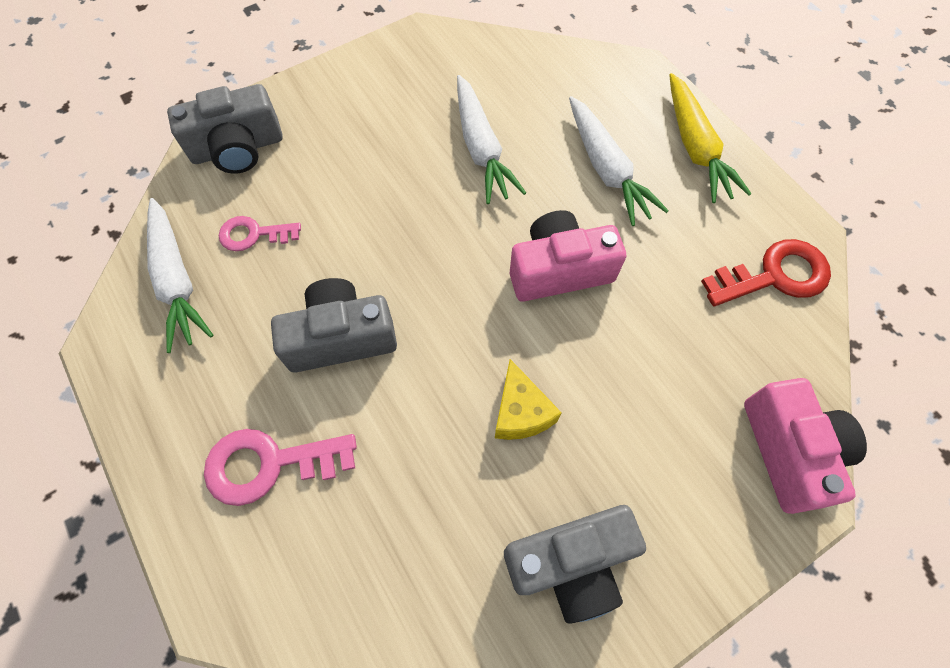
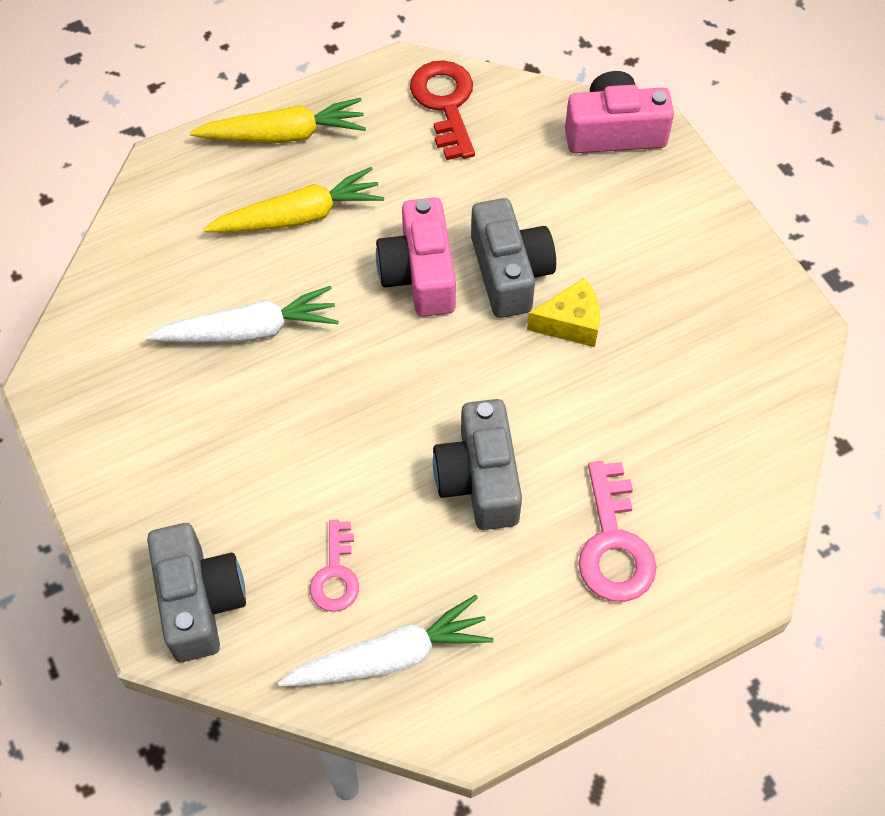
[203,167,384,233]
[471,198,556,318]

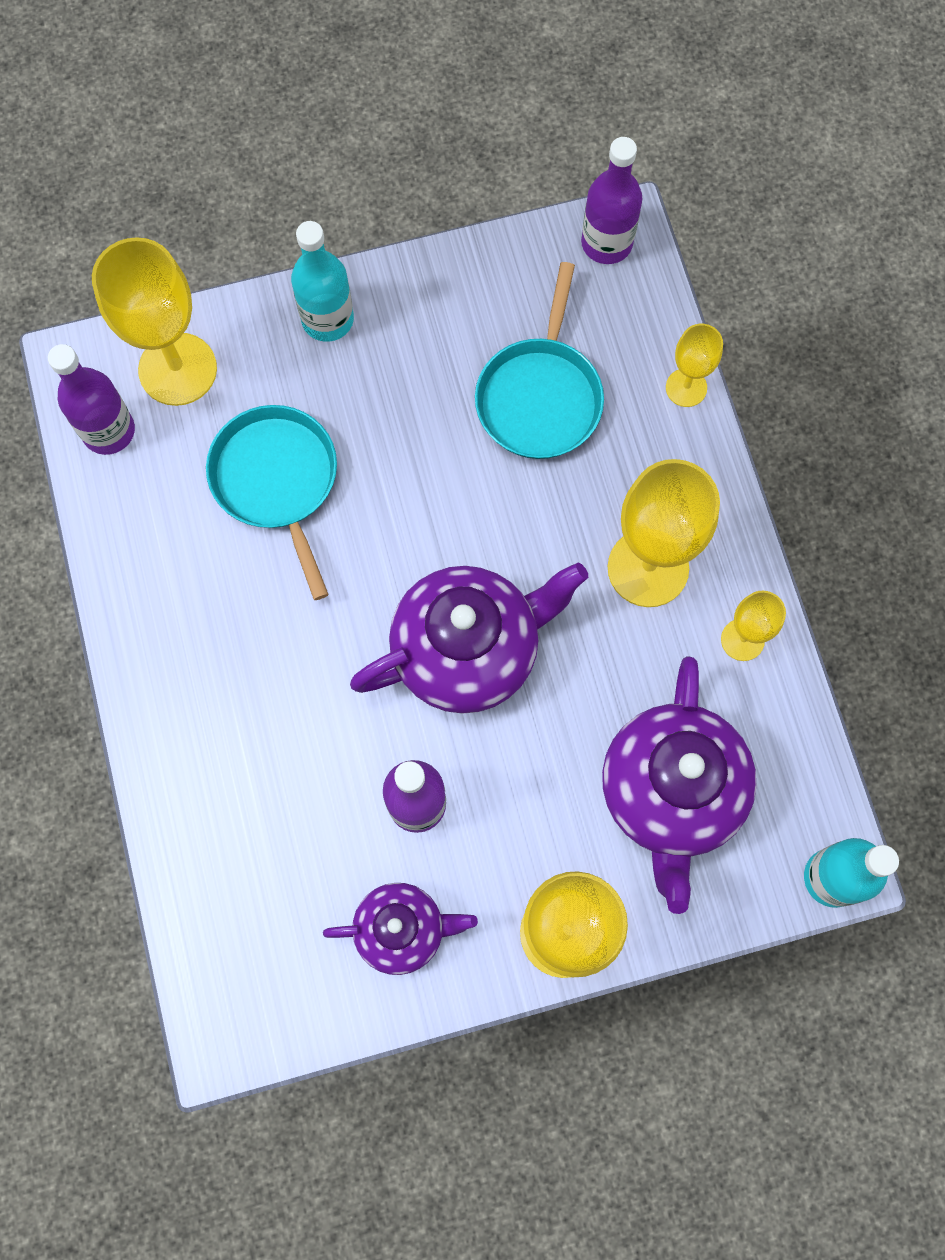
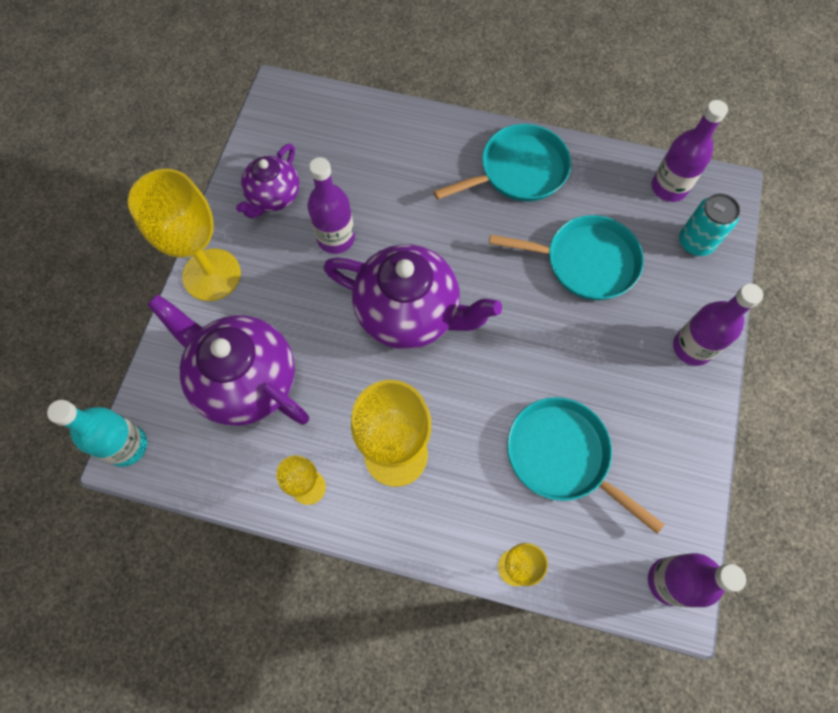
[323,244,502,349]
[433,124,571,202]
[673,283,763,366]
[679,193,740,256]

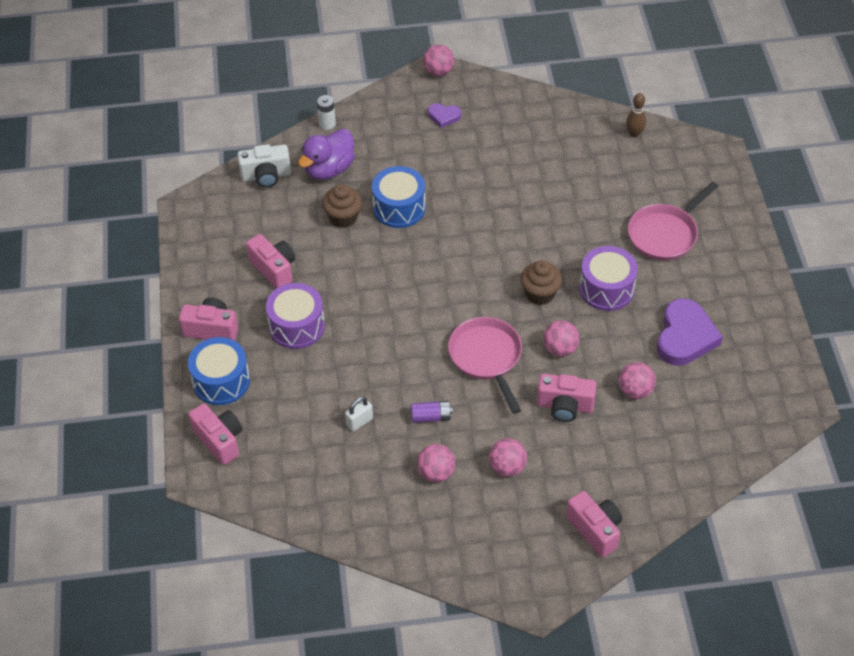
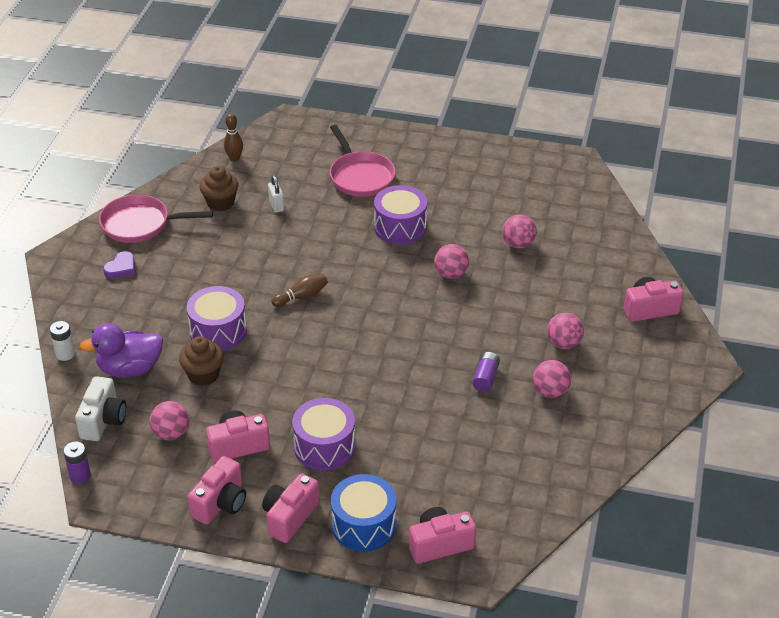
[63,442,91,484]
[80,323,163,378]
[99,194,213,243]
[150,401,189,440]
[187,286,247,351]
[188,456,246,524]
[200,166,239,211]
[268,175,284,213]
[271,274,328,307]
[657,298,723,366] (first image)

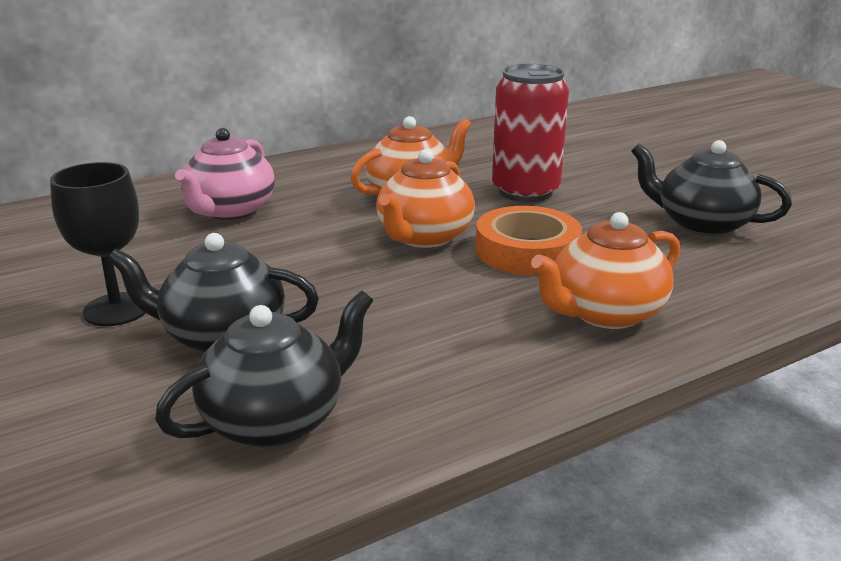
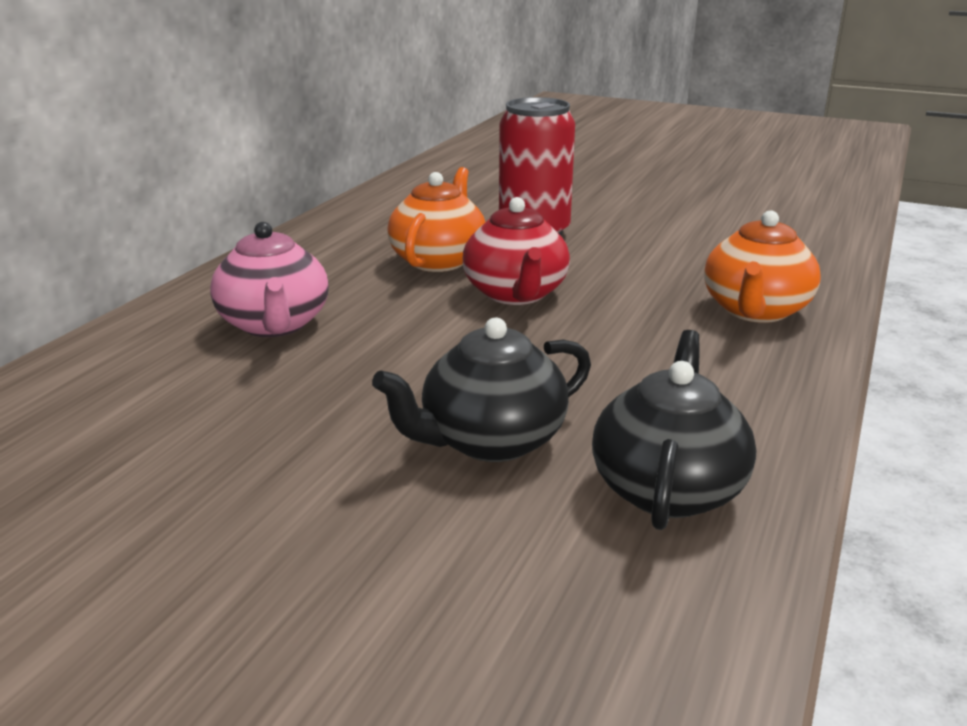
[463,197,570,305]
[50,162,146,326] (first image)
[476,206,582,275] (first image)
[631,140,792,236] (first image)

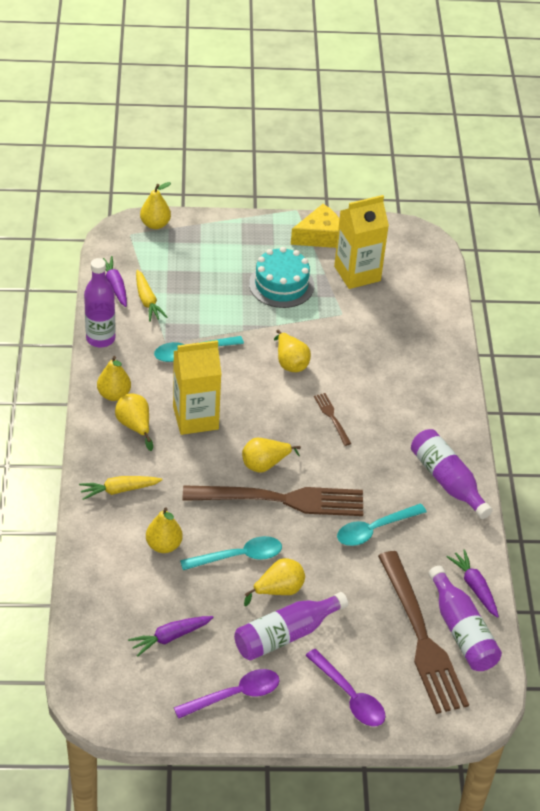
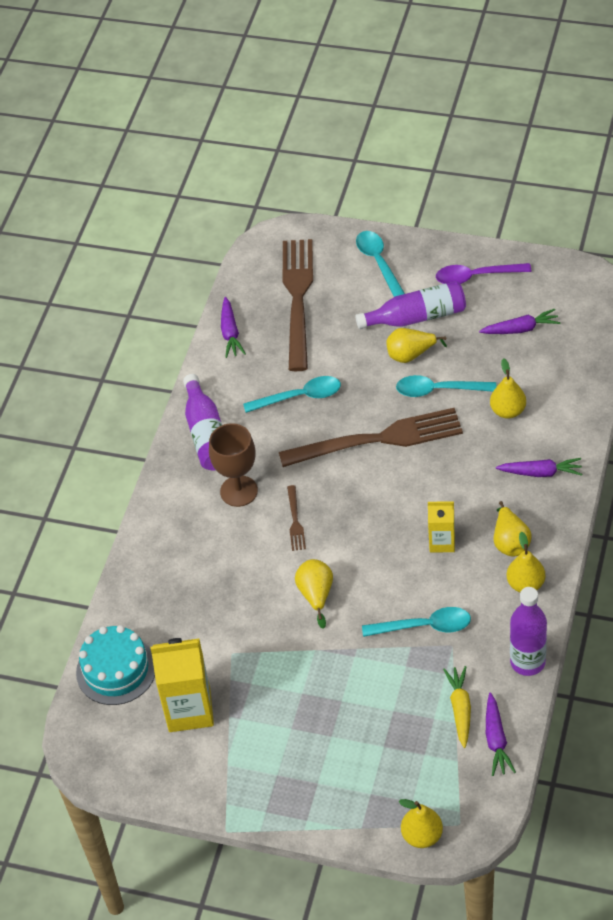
[76,625,155,705]
[209,423,258,507]
[279,408,463,467]
[356,231,405,297]
[428,501,455,552]
[496,458,582,477]
[242,438,301,473] (first image)
[291,204,339,248] (first image)
[428,566,502,671] (first image)

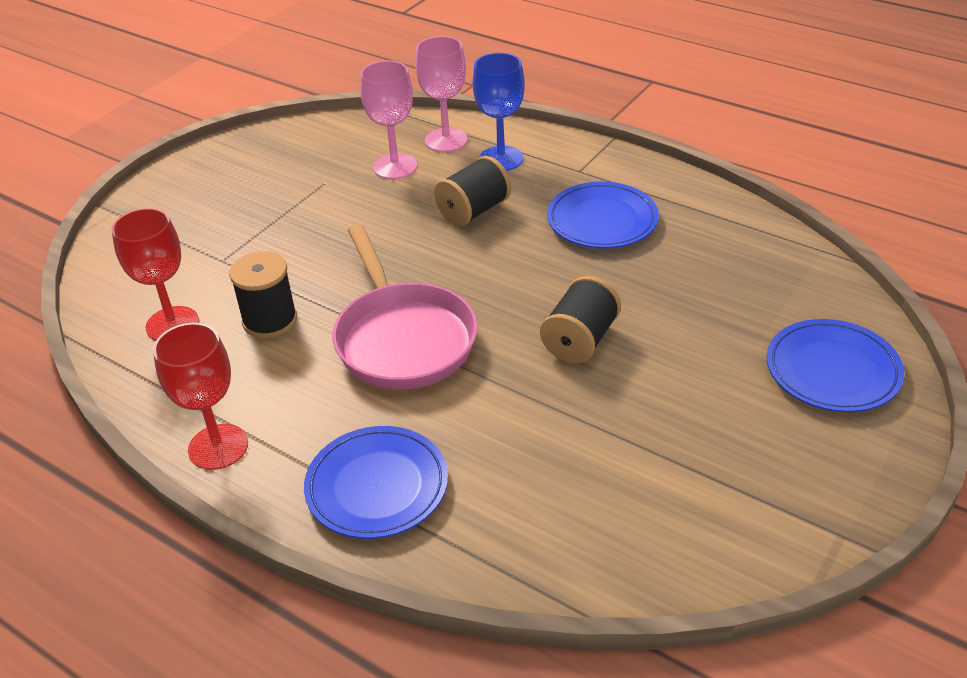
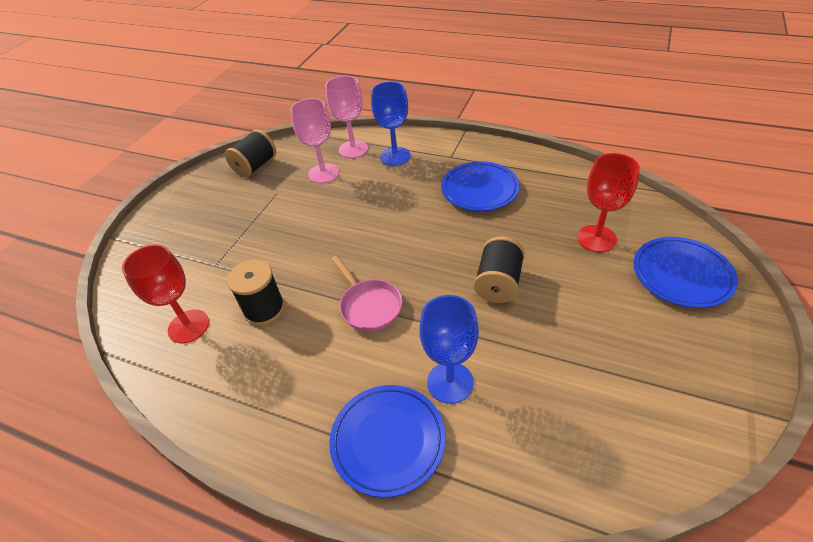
[225,129,276,178]
[331,256,402,332]
[419,295,479,404]
[577,153,640,252]

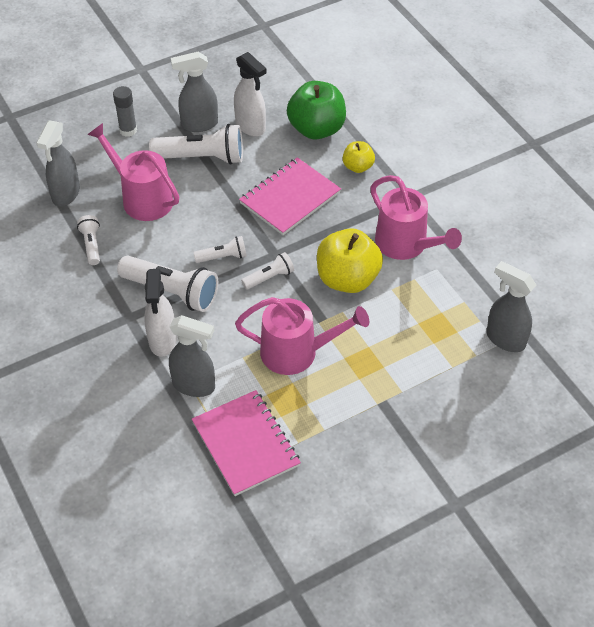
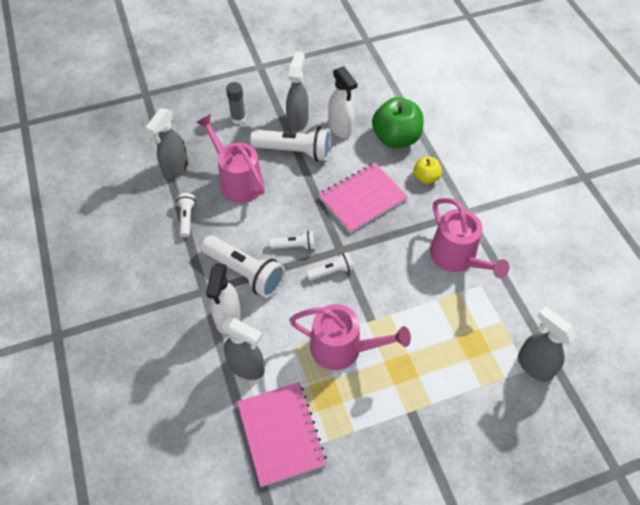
[286,52,309,132]
[317,228,383,293] (first image)

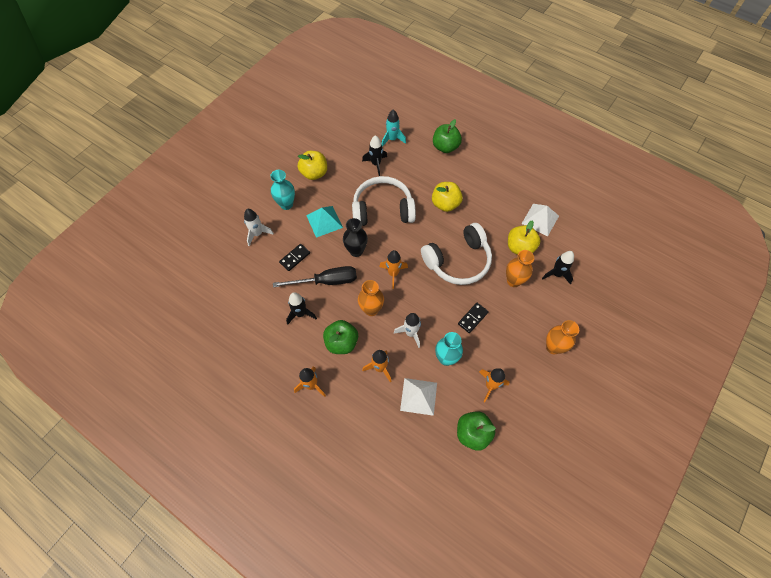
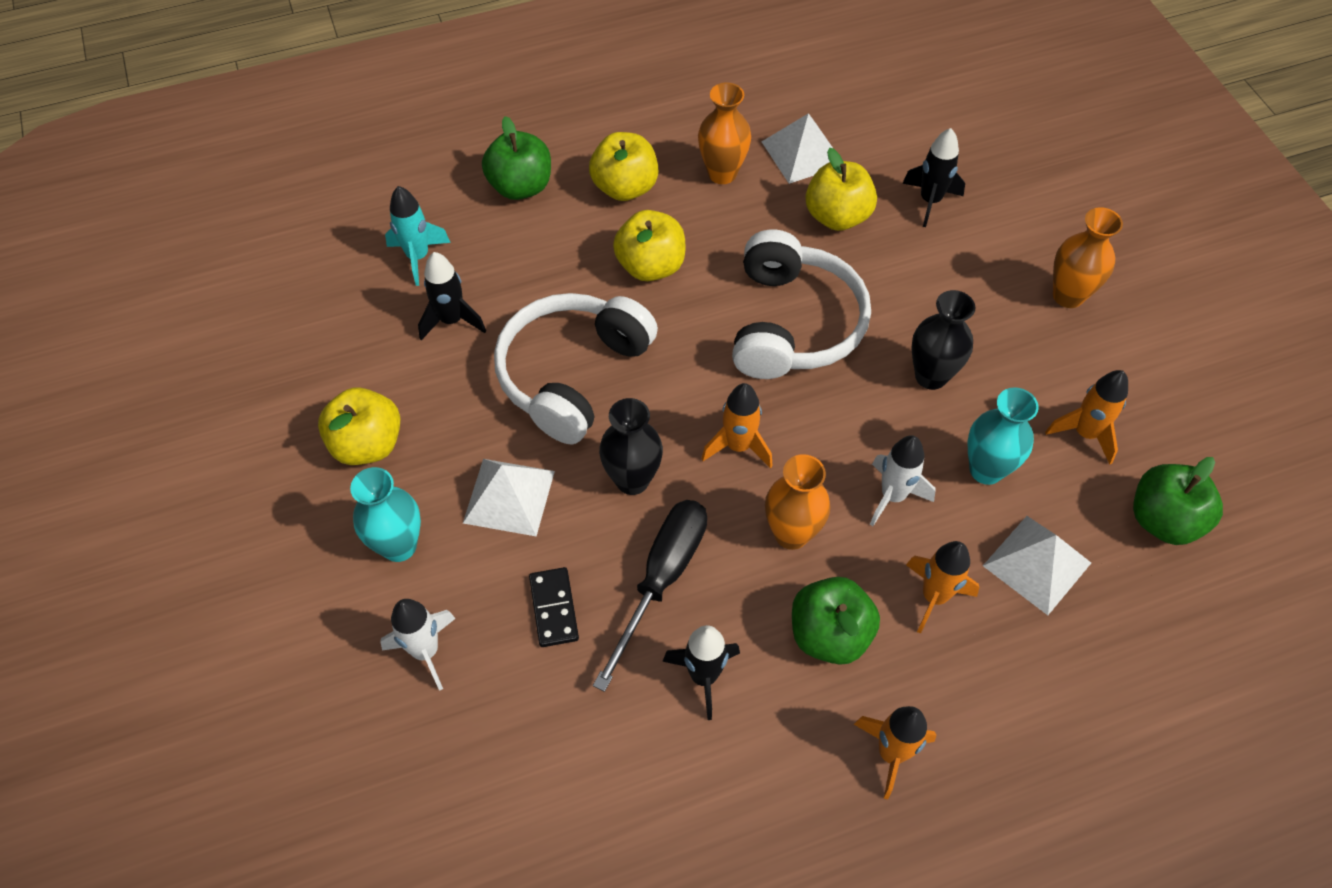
[463,459,555,536]
[589,132,658,201]
[698,82,751,184]
[911,290,976,390]

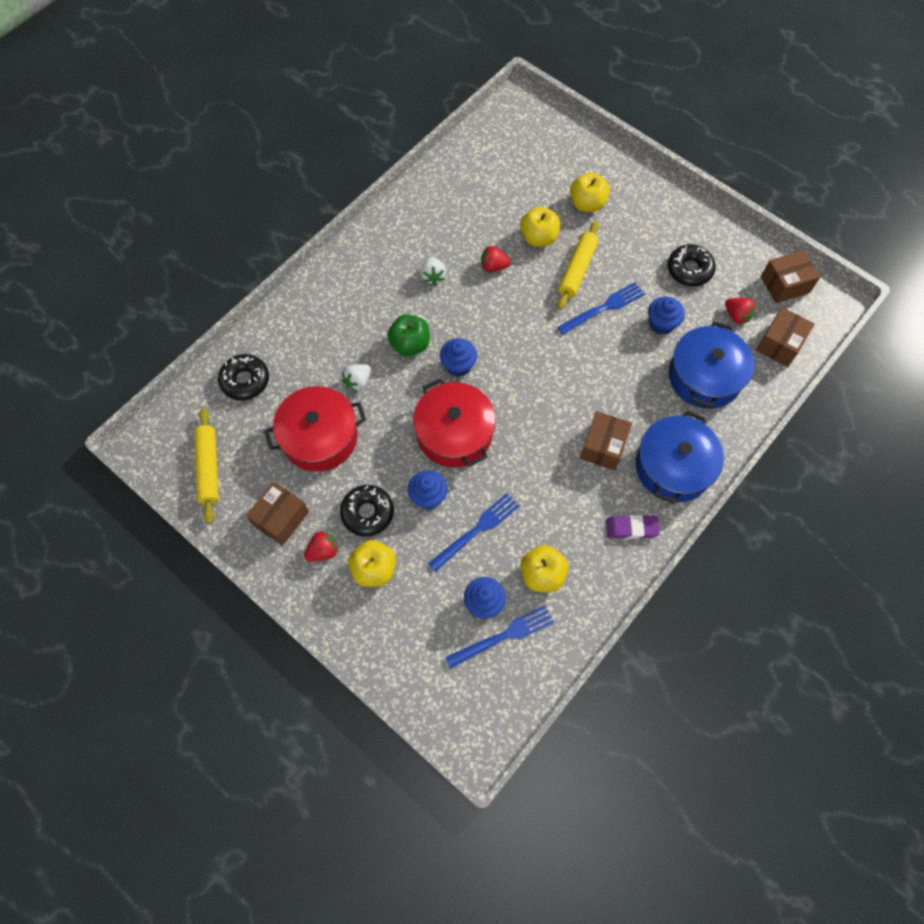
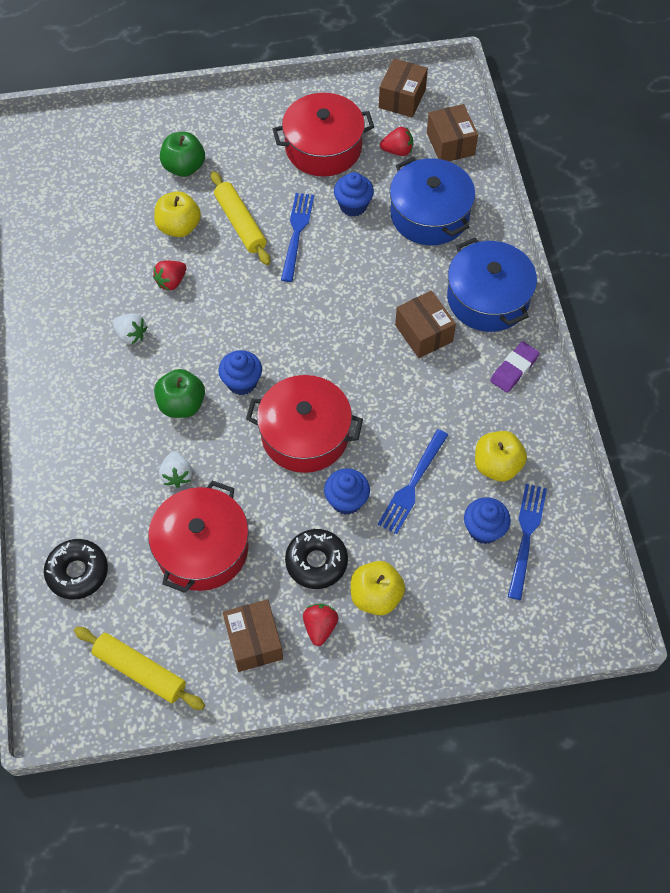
[160,132,205,177]
[273,93,374,177]
[378,429,448,534]

